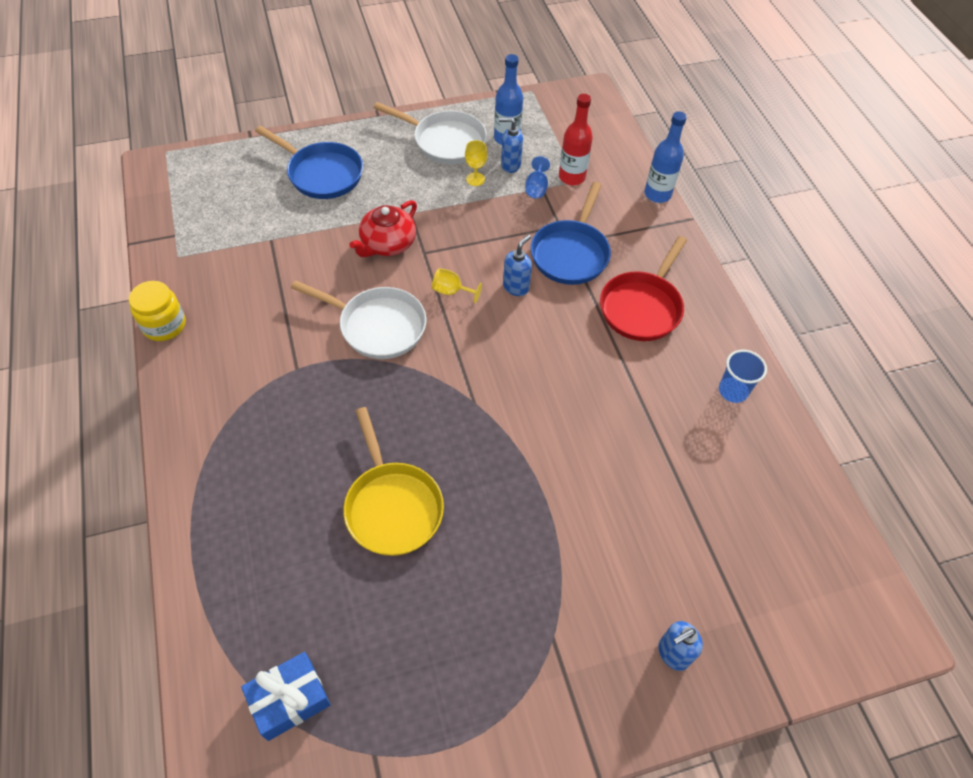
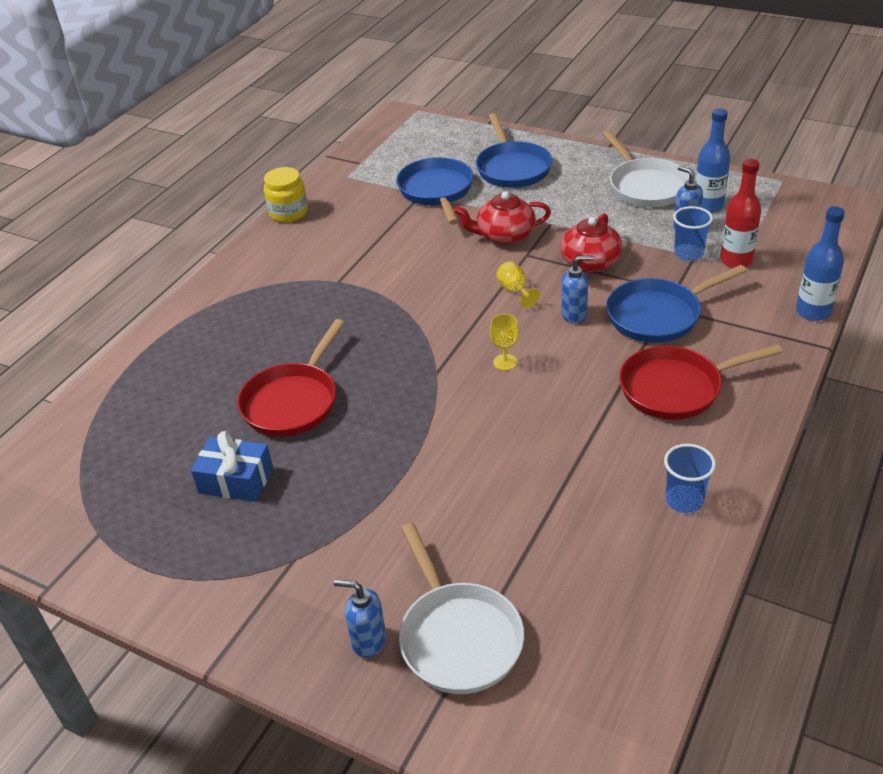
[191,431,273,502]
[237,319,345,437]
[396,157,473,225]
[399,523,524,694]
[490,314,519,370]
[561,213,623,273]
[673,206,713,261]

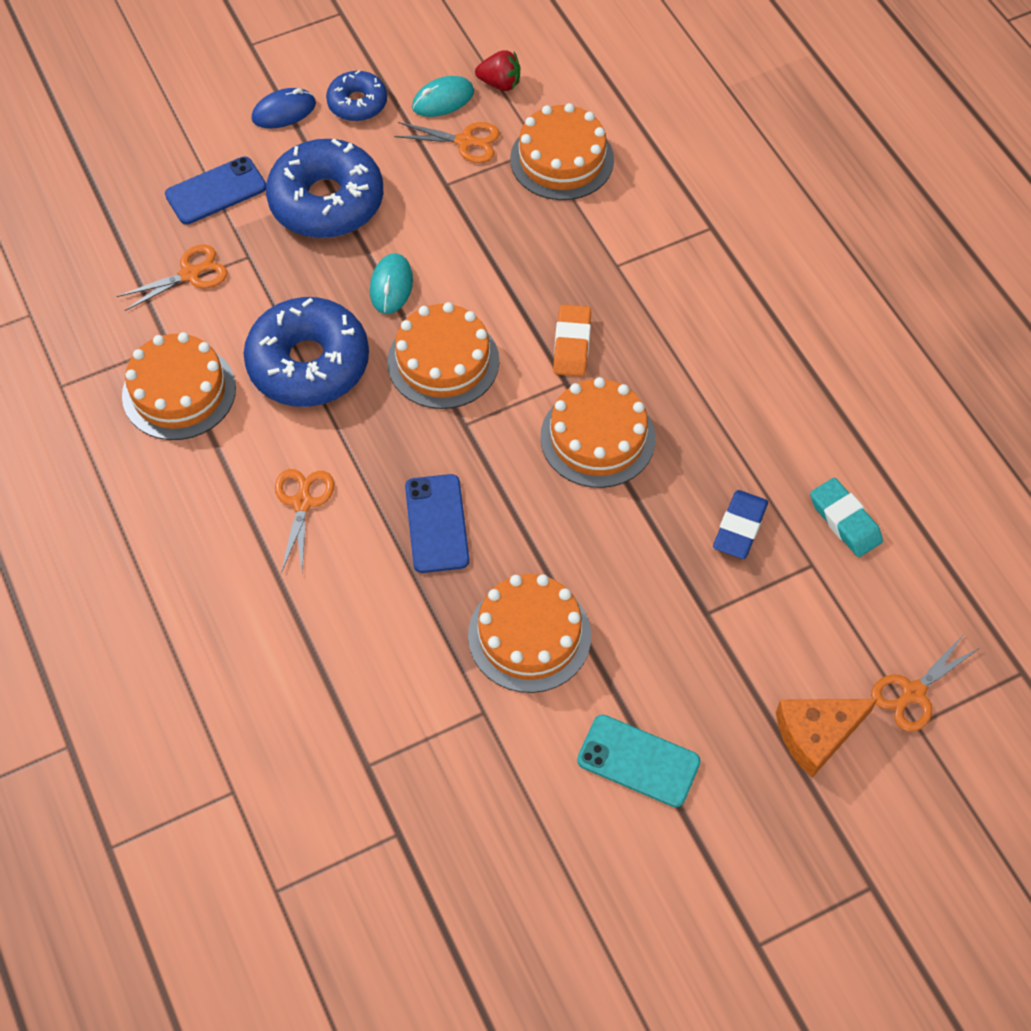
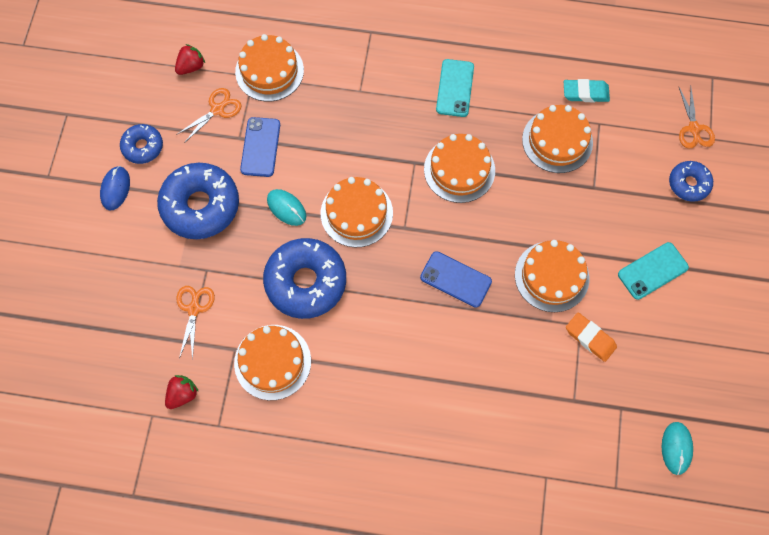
[165,375,199,409]
[240,117,280,177]
[436,59,474,117]
[522,105,593,173]
[566,313,617,362]
[662,422,693,475]
[669,161,713,202]
[275,469,334,573] (first image)

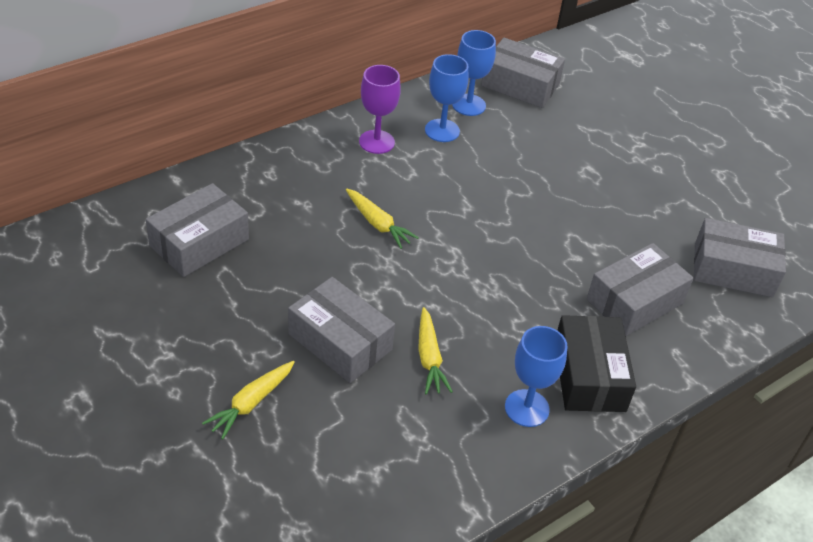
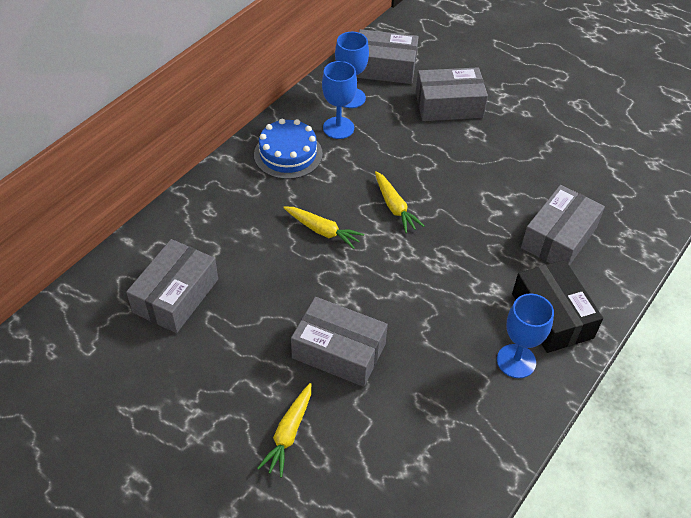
[254,119,323,179]
[375,171,424,233]
[416,67,488,121]

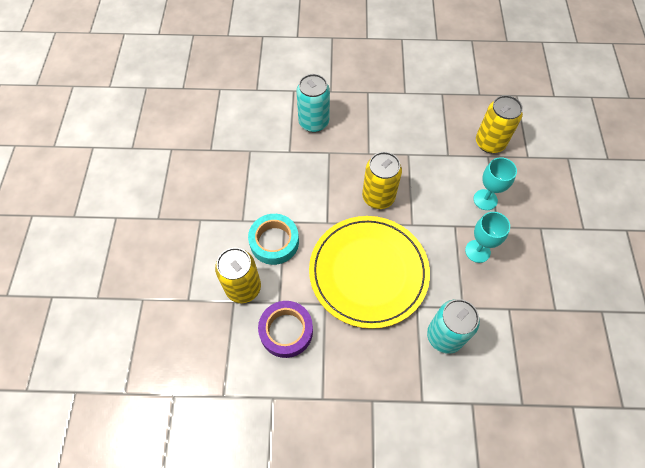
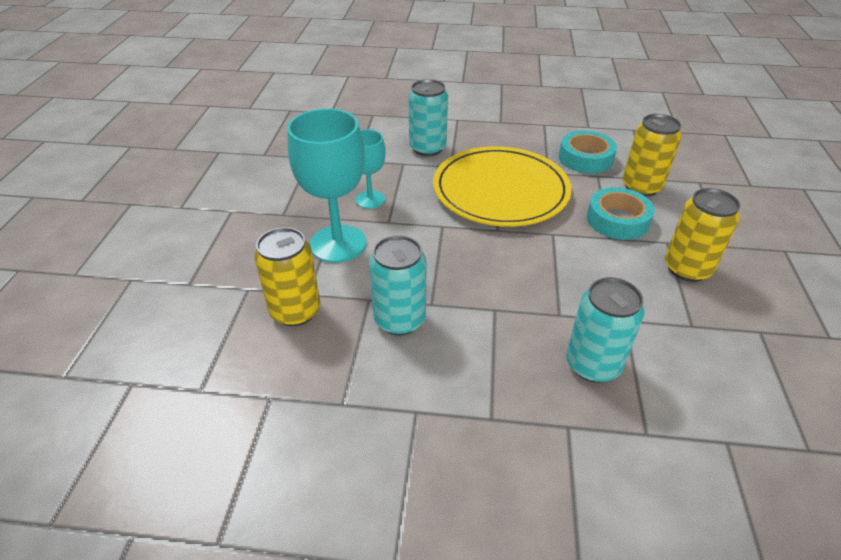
[287,109,366,263]
[369,235,427,335]
[559,131,617,173]
[665,188,741,282]

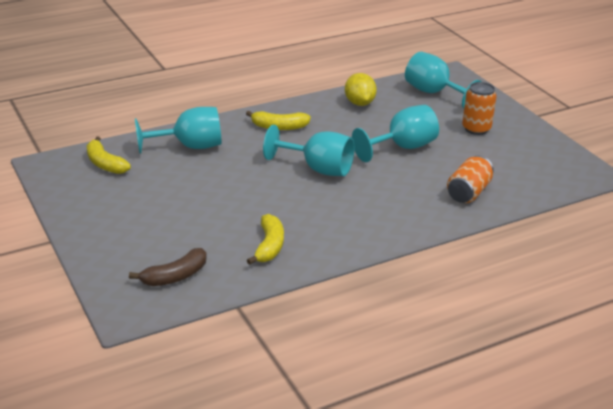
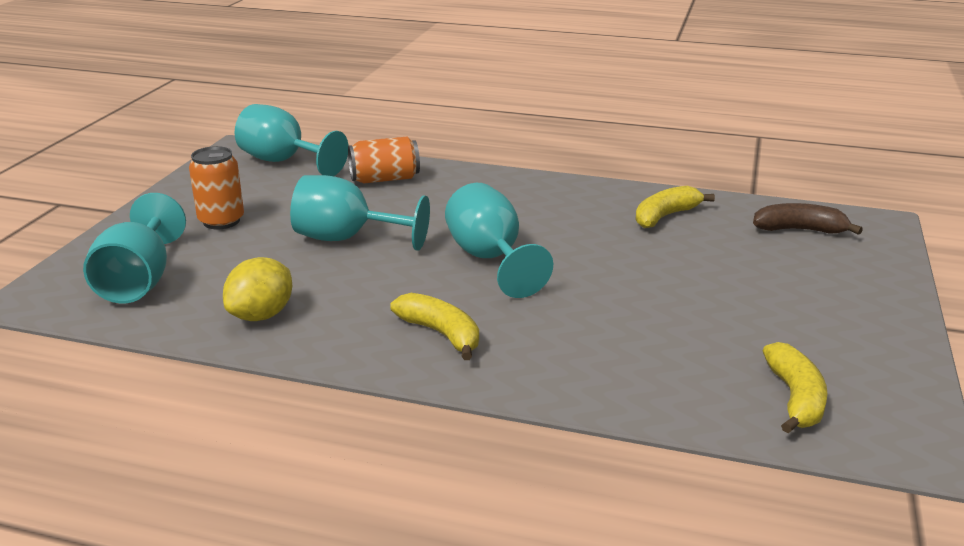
[234,104,348,176]

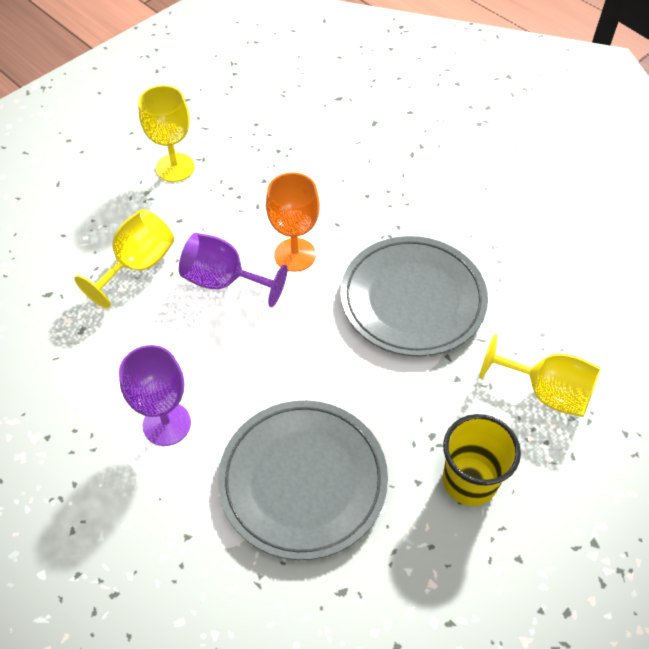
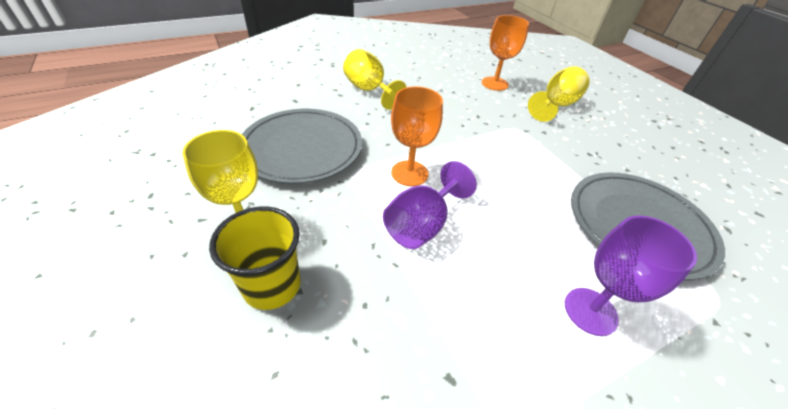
[209,207,301,310]
[242,109,362,184]
[343,49,407,110]
[482,15,529,91]

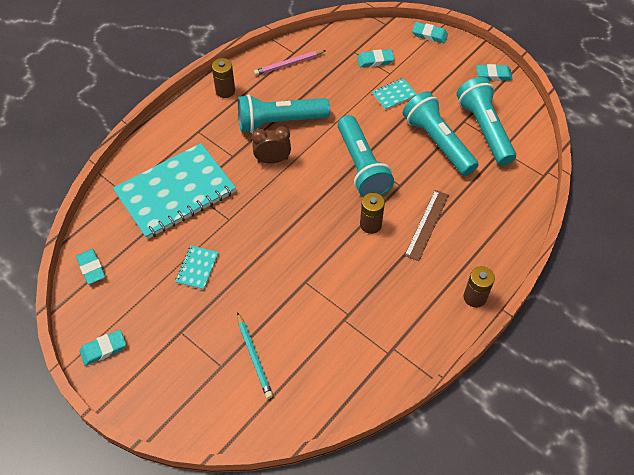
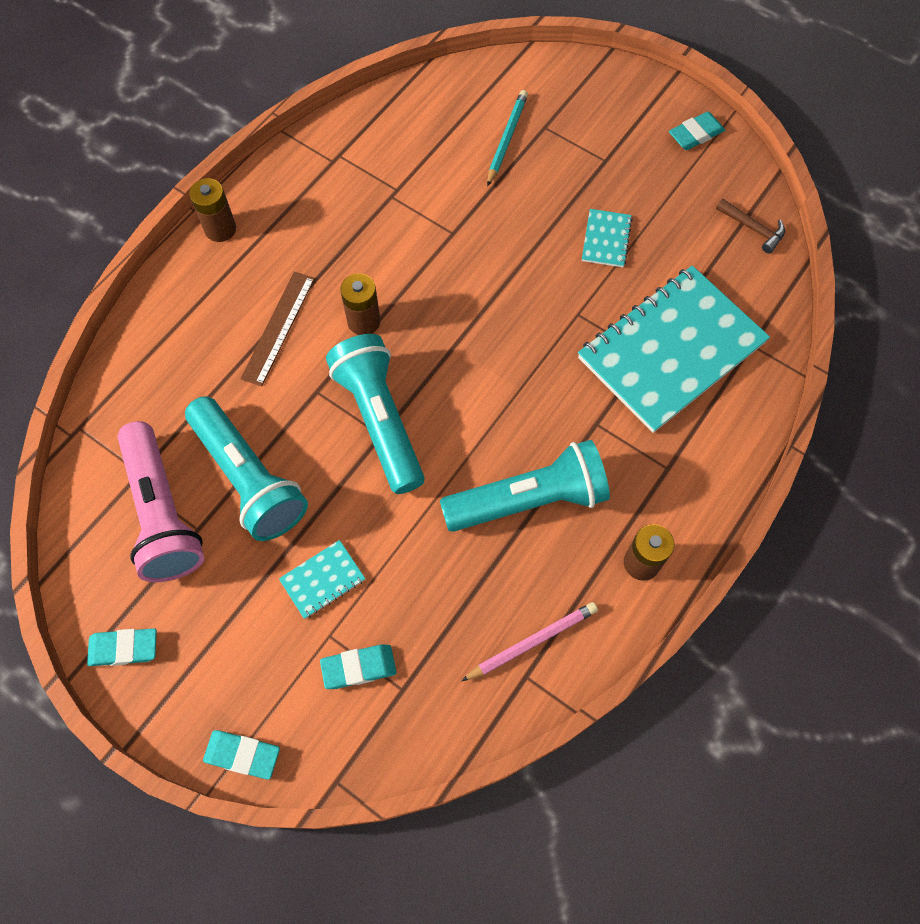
[118,421,204,582]
[487,90,528,187]
[716,199,785,253]
[252,126,291,164] (first image)

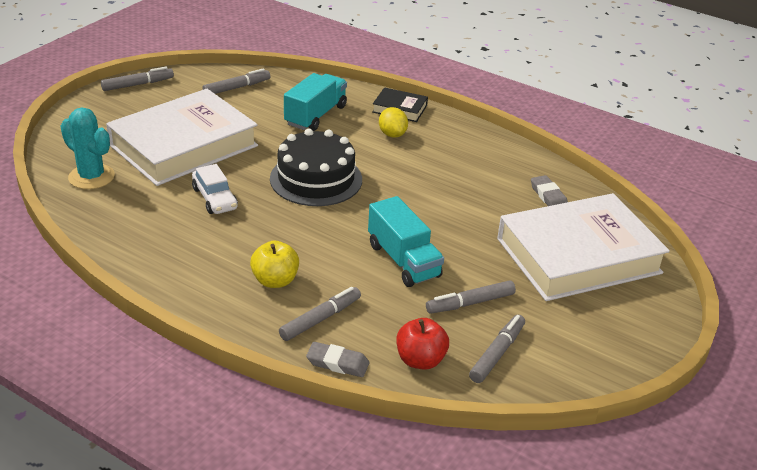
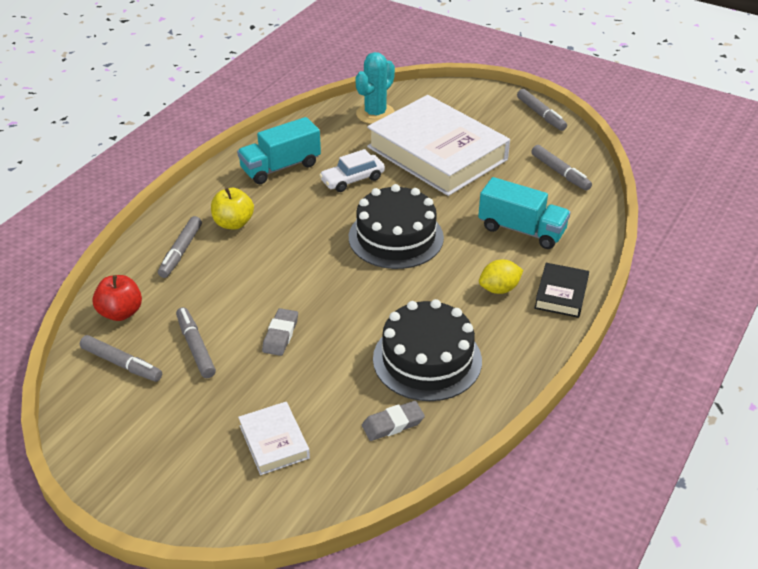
[158,216,202,278]
[237,117,321,185]
[238,402,310,475]
[262,308,298,356]
[373,299,482,401]

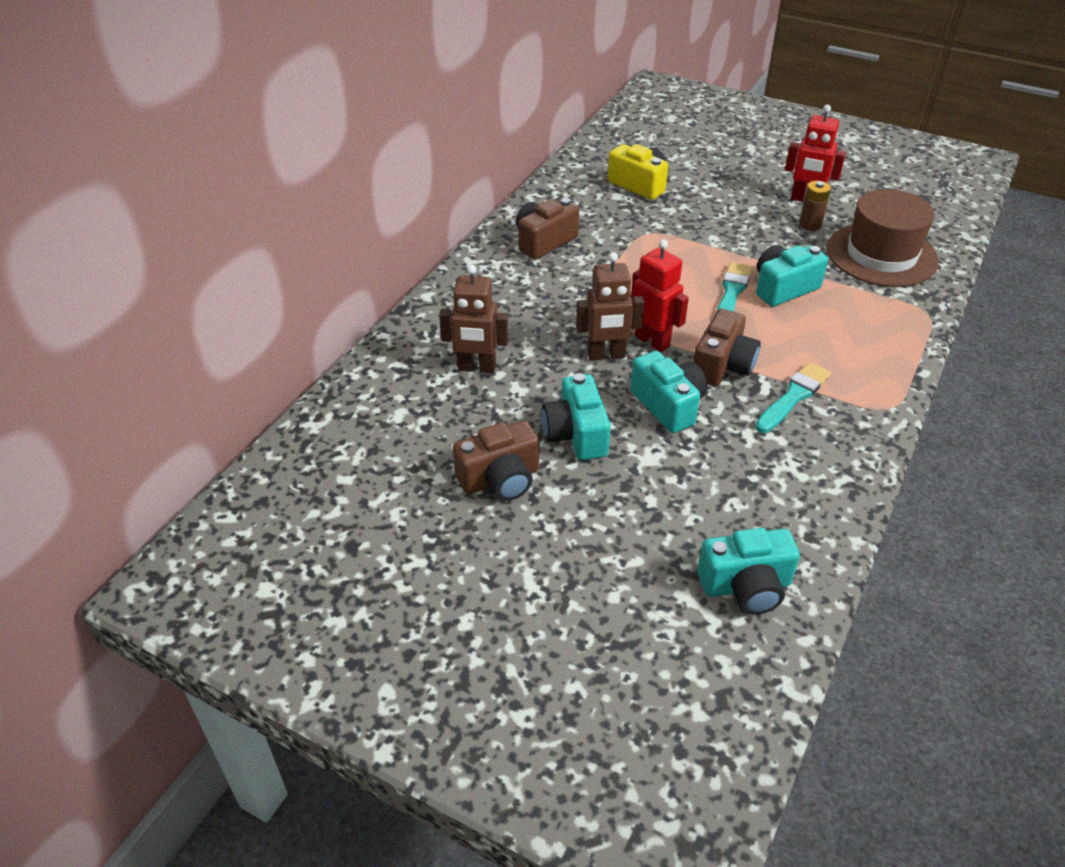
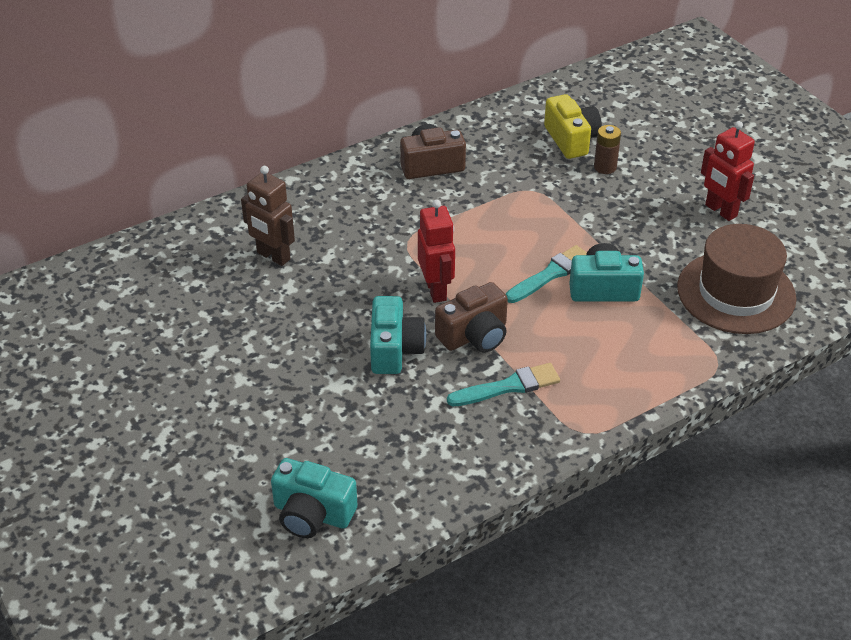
[594,125,621,174]
[453,420,539,501] (first image)
[542,373,611,460] (first image)
[576,252,645,360] (first image)

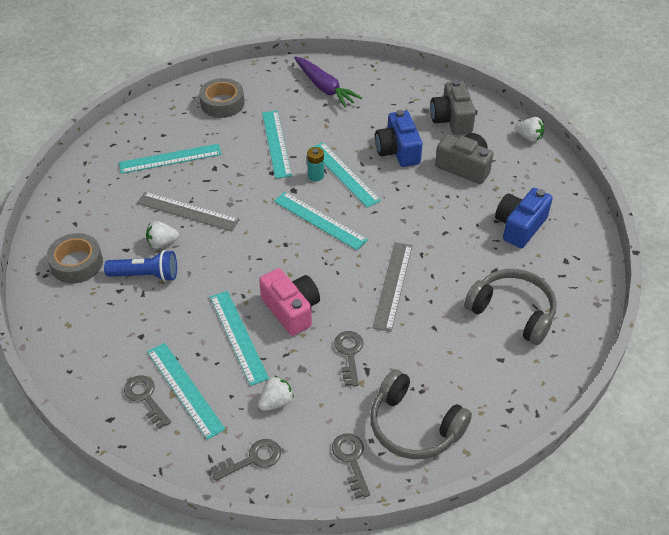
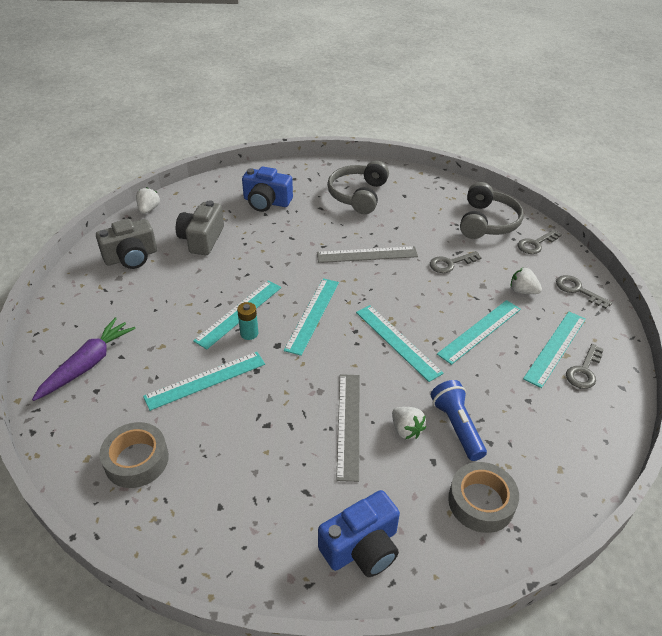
[318,490,400,577]
[356,305,444,382]
[259,268,320,336] (first image)

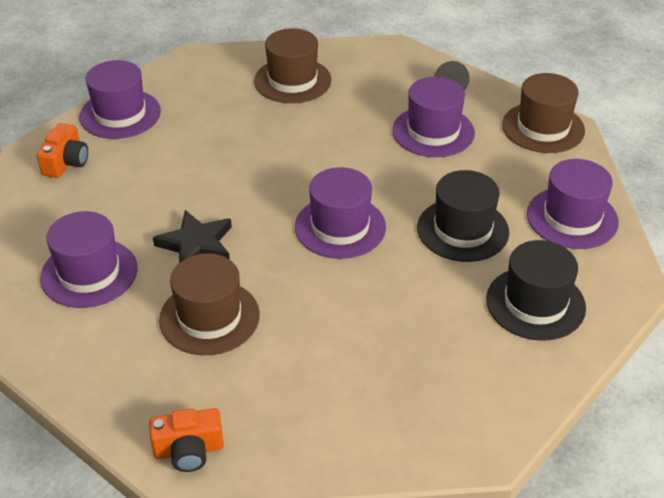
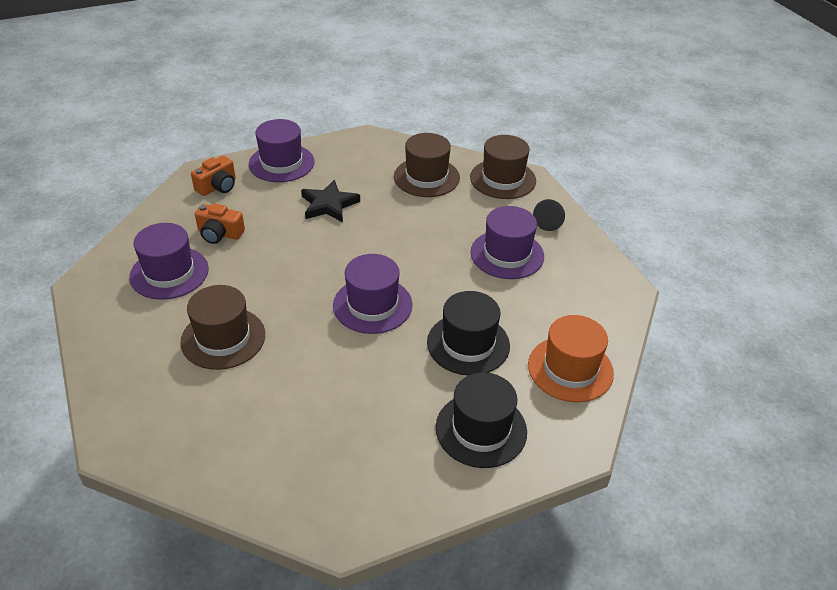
[195,203,245,244]
[301,180,360,222]
[470,135,536,199]
[528,315,614,402]

